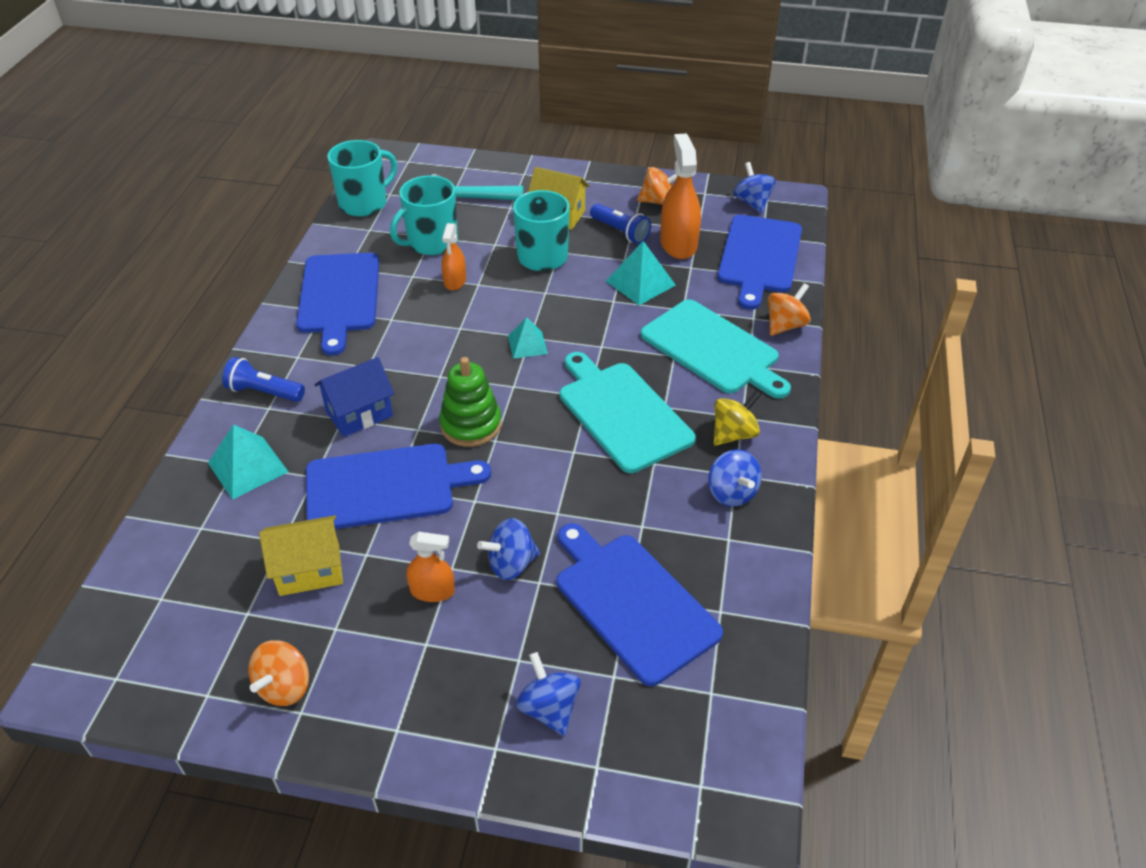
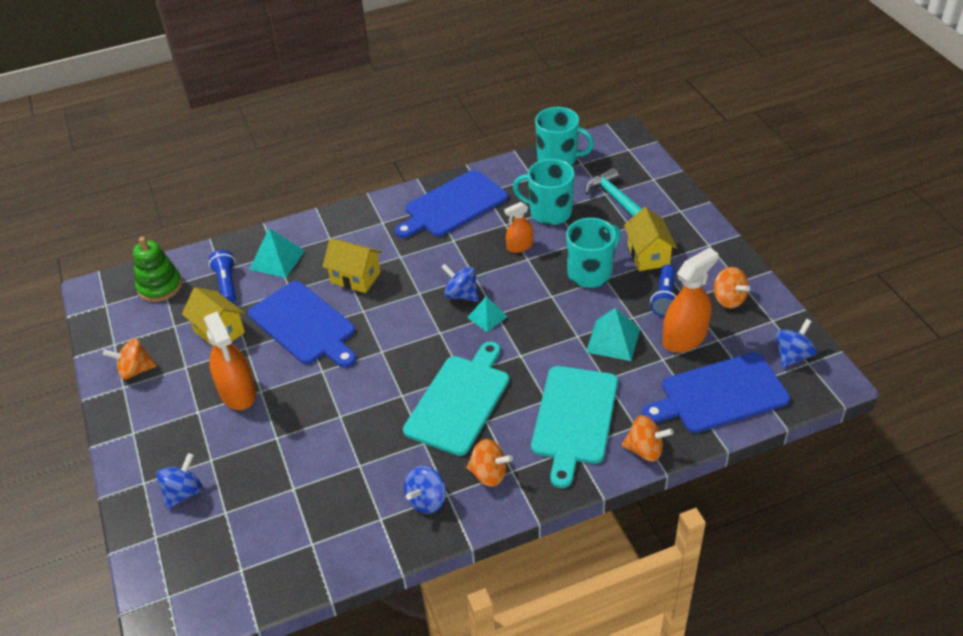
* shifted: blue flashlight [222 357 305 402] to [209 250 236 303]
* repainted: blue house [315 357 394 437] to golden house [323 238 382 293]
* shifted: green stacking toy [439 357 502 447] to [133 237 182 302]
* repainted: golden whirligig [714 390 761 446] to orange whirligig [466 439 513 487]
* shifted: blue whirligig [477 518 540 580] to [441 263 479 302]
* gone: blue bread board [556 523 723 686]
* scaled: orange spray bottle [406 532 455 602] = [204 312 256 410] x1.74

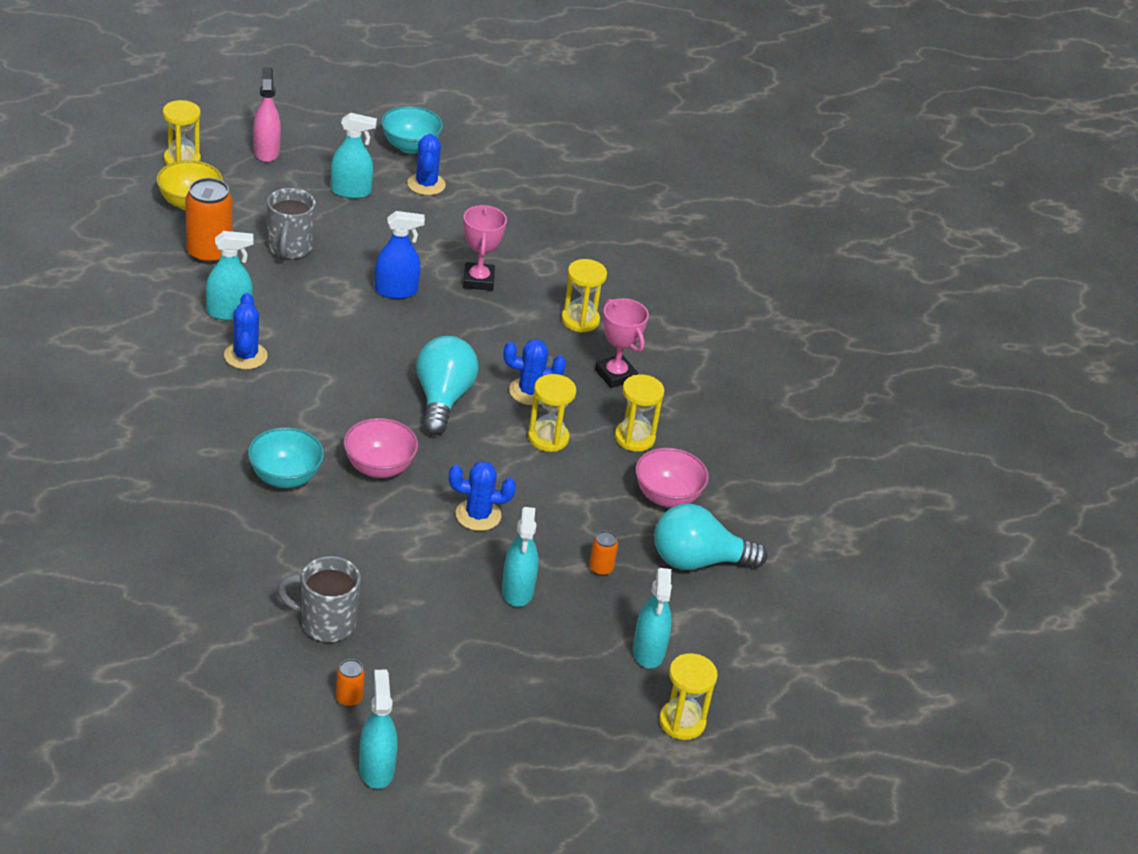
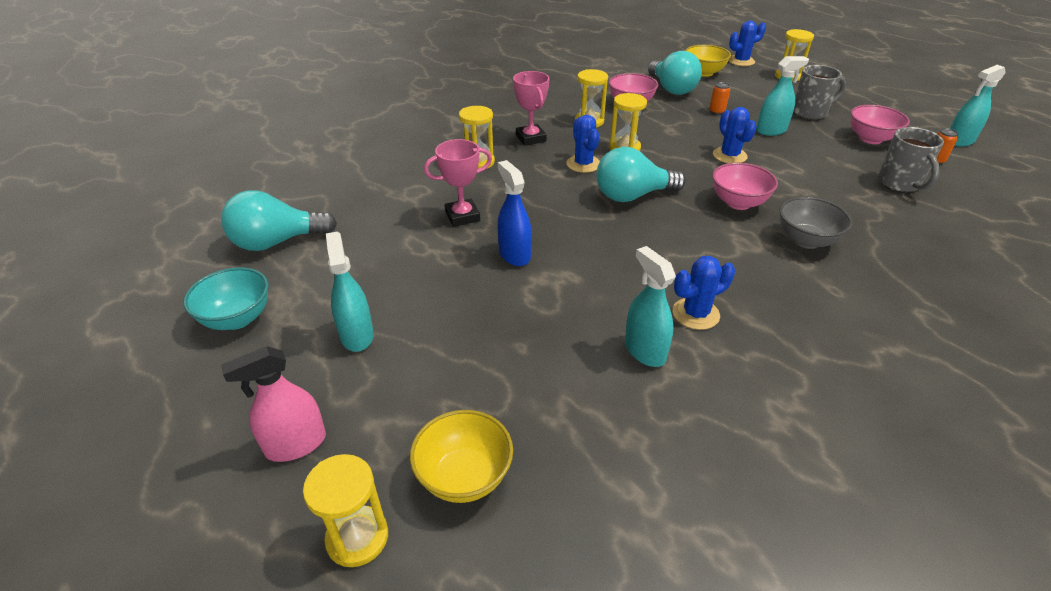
* shifted: blue cactus [407 134 446 195] to [729 21 766 66]
* gone: orange can [185 178 233 264]
* shifted: grey coffee mug [267 188 316 259] to [793 65 846 120]
* rotated: pink prize cup [595 298 649 388] = [513 71 550 146] 60 degrees counterclockwise
* repainted: turquoise serving bowl [248 427 324 488] to grey serving bowl [779 197 852 249]
* gone: turquoise spray bottle [633 568 672 668]
* new: golden serving bowl [685 45 731 77]
* new: pink serving bowl [851 105 910 144]
* new: turquoise bulb [221 190 337 251]

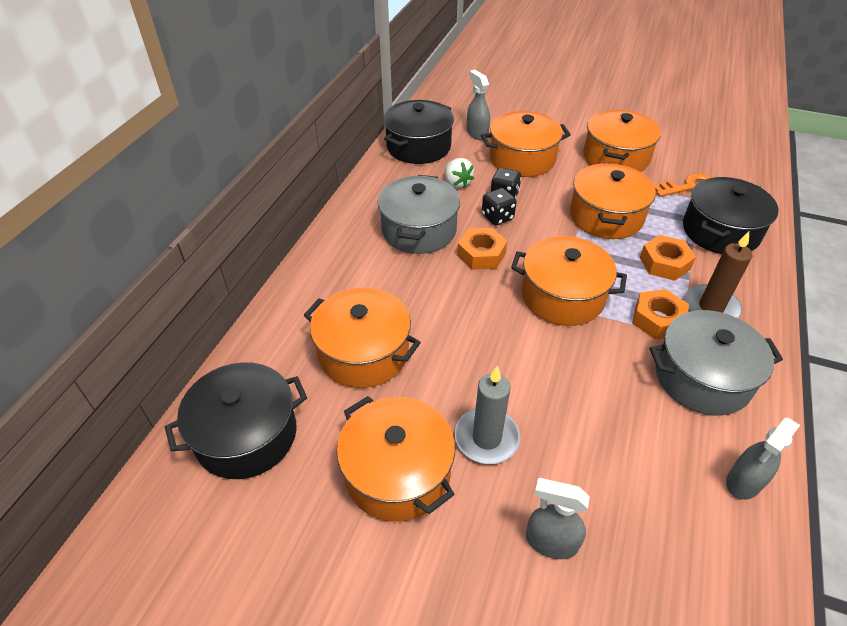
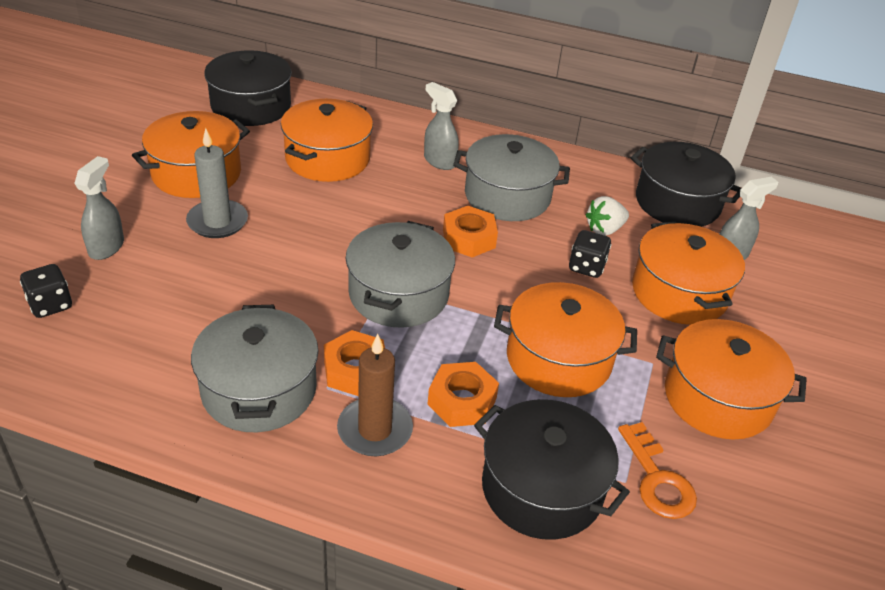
* shifted: black die [482 188 516 226] to [20 264 72 318]
* repainted: orange cooking pot [511 236 627 326] to grey cooking pot [346 221 455 328]
* shifted: grey spray bottle [726 417 800 500] to [424 82 459 170]

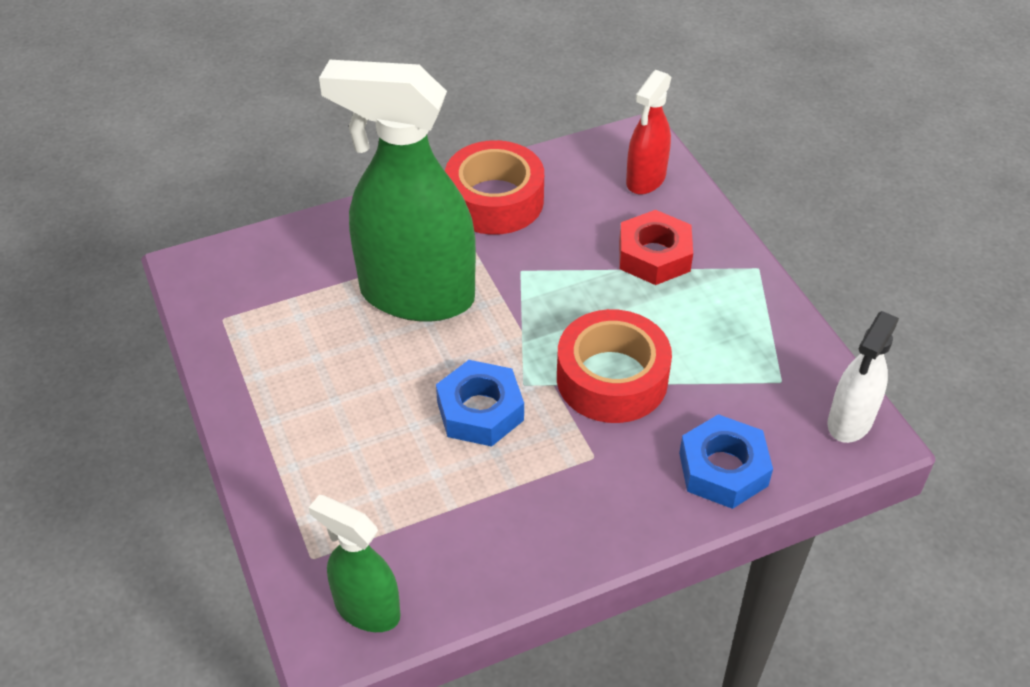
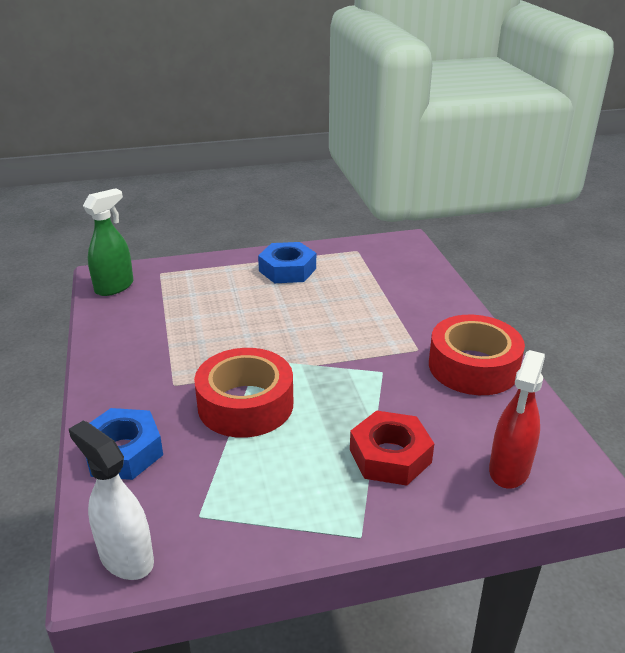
* gone: green spray bottle [319 60 476 322]
* rotated: red spray bottle [626 70 671 195] = [489 350 545 489] 105 degrees counterclockwise
* shifted: blue nut [436 360 524 447] to [258 242 316 283]

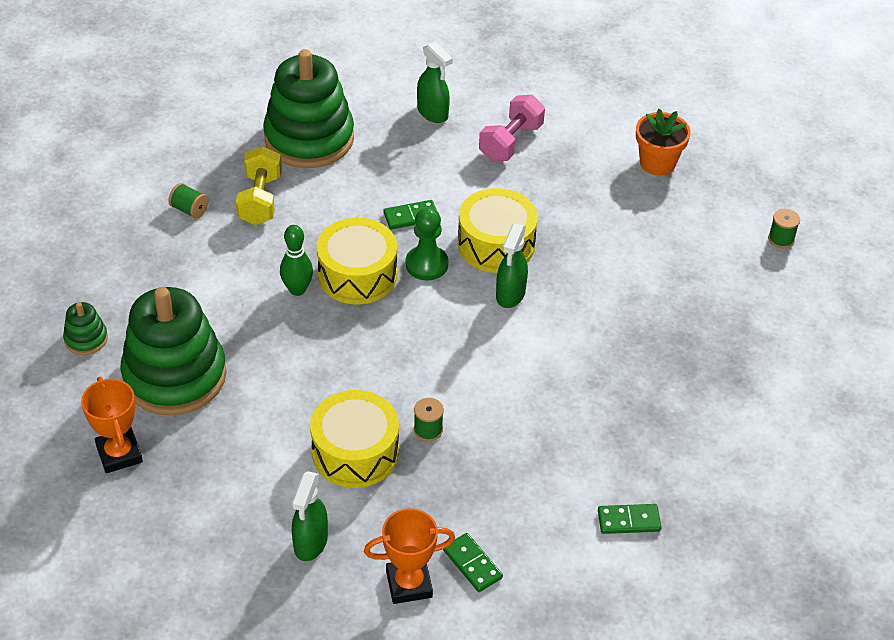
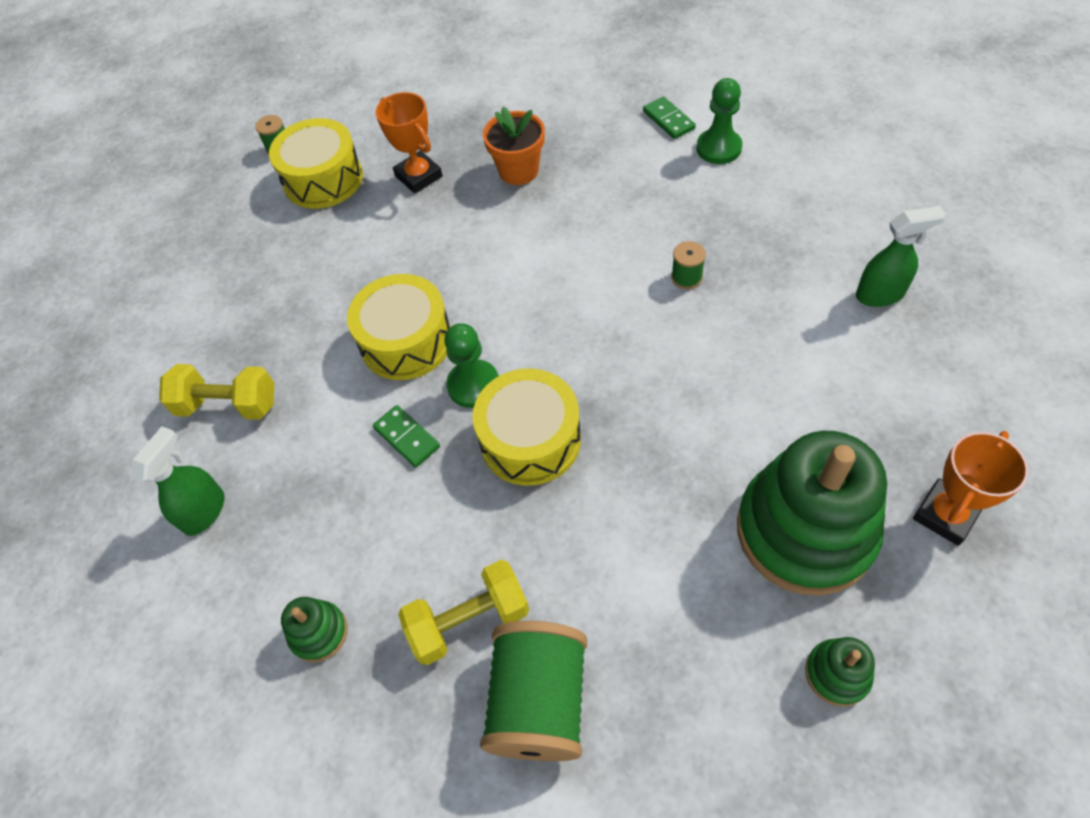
* scaled: green stacking toy [263 49 354 168] = [281 597 348 662] x0.43
* repainted: pink dumbbell [479 95 545 161] to golden dumbbell [159 364 274 420]
* shifted: orange flower pot [636 109 691 176] to [483 107 545 185]
* scaled: green bobbin [168 183 209 219] = [480 621 587 761] x2.28
* gone: green spray bottle [496 223 528 308]
* gone: green tenpin [280 225 313 296]
* shifted: golden snare drum [310 390 399 488] to [269 118 363 209]
* shifted: orange prize cup [364 508 455 604] to [376 92 443 194]
* gone: green domino [443 533 503 592]
* new: green pawn [696 78 742 164]

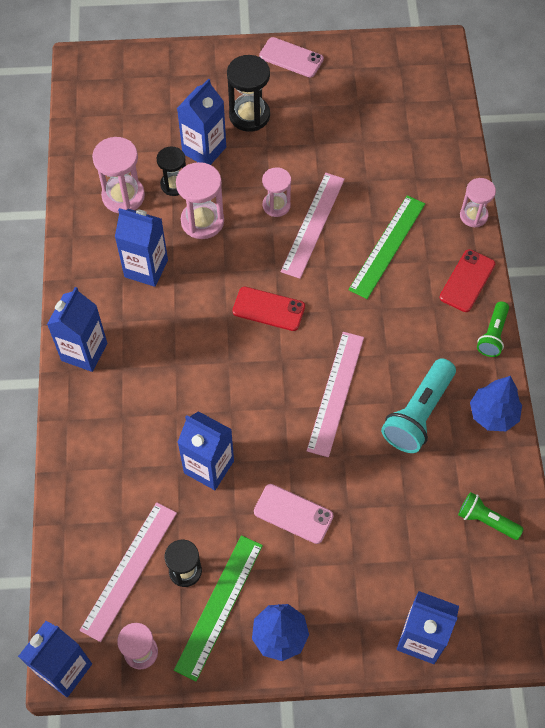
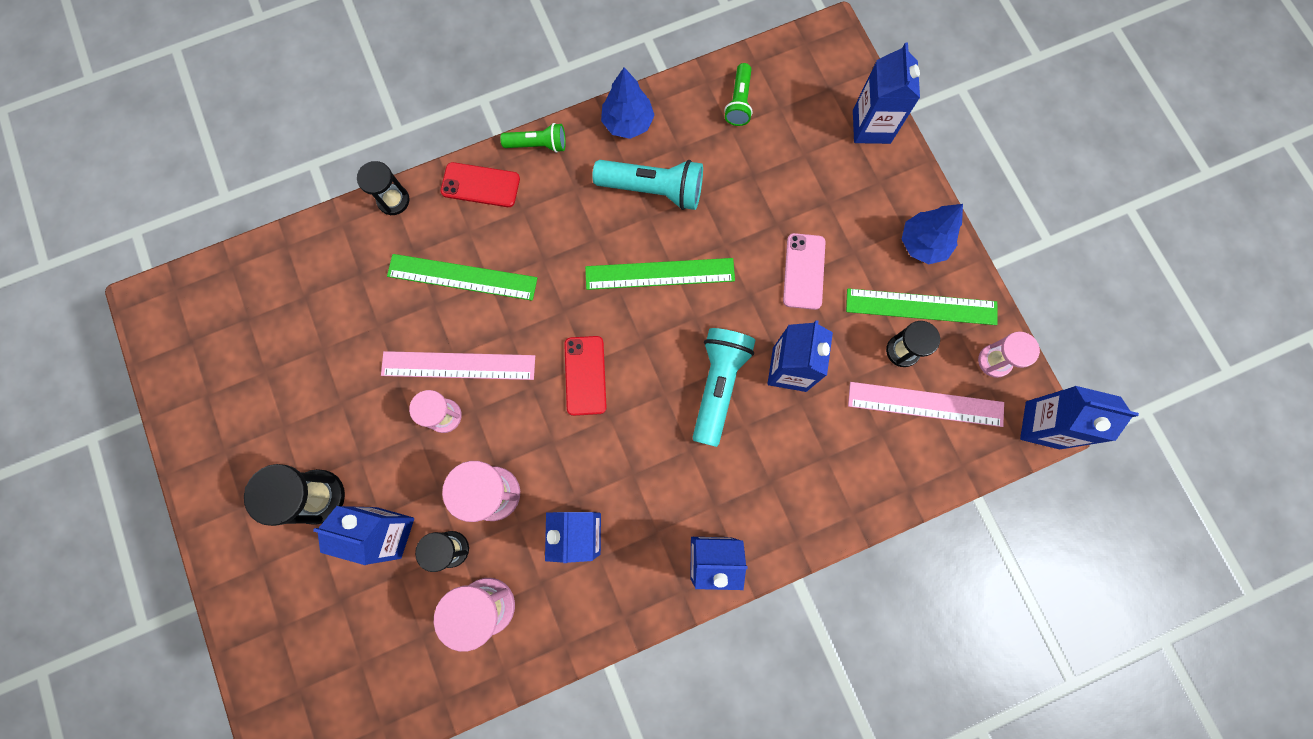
* gone: pink smartphone [259 37 324 77]
* repainted: pink sand timer [460 178 496 228] to black sand timer [357 161 409 215]
* repainted: pink straightedge [307 332 364 457] to green straightedge [585 258 735 290]
* new: turquoise flashlight [693 328 755 447]

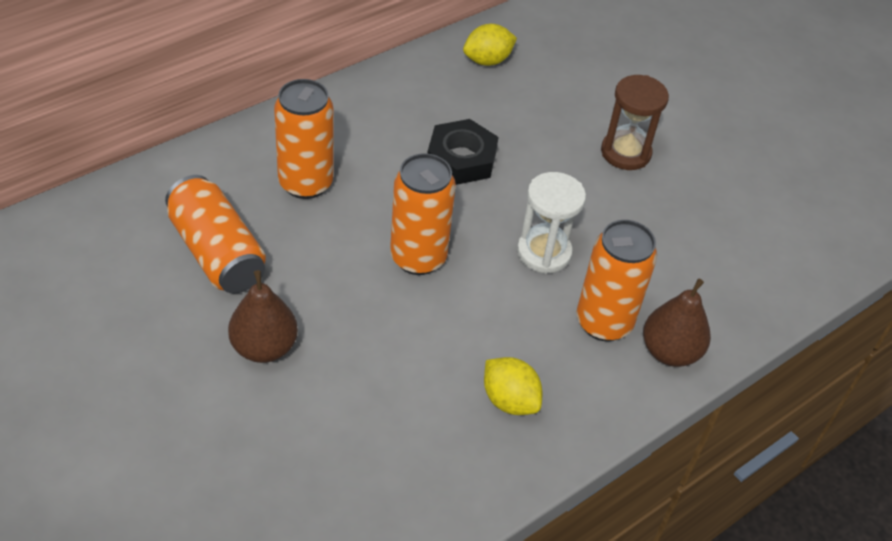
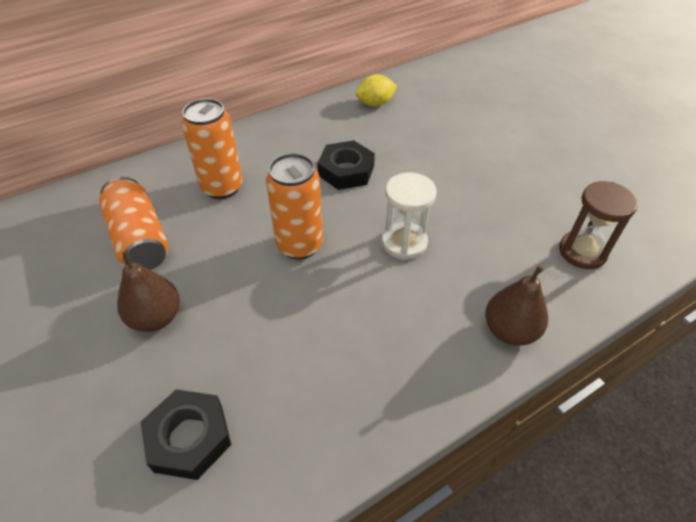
* shifted: russet sand timer [601 75 669 170] to [559 181 638 269]
* gone: orange can [576 220 657 341]
* gone: golden toy lemon [484 357 542 415]
* new: black nut [141 389 231 480]

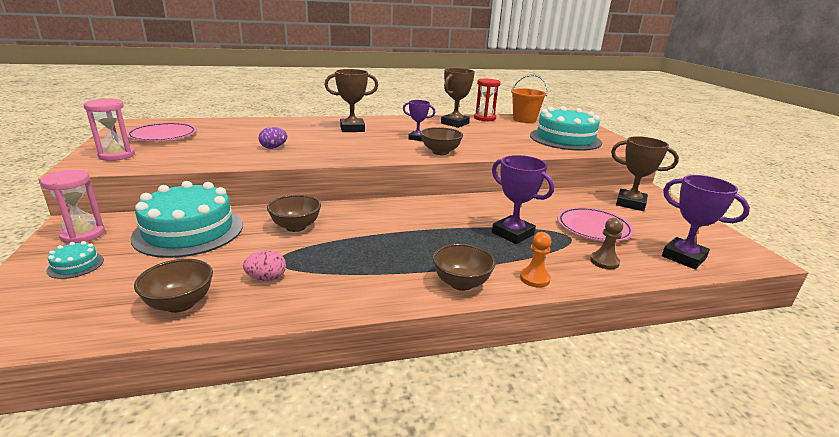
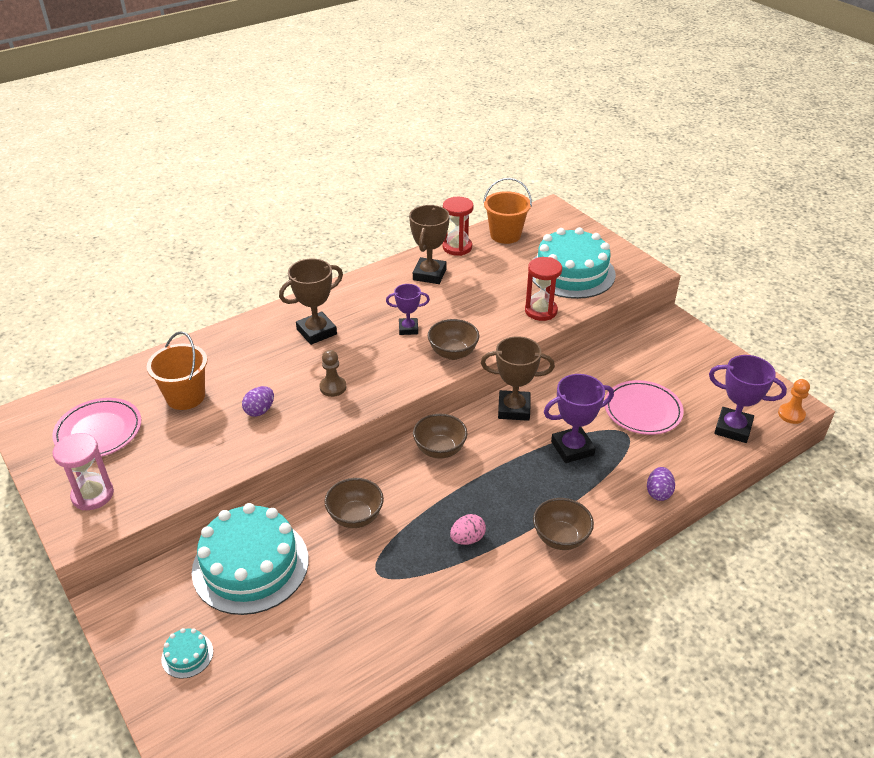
* shifted: russet prize cup [611 136 679 211] to [481 336 555 421]
* rotated: purple prize cup [492 155 554 244] = [544 374 614 463] 45 degrees counterclockwise
* gone: pink sand timer [40 170 105 244]
* shifted: russet pawn [590 218 623 269] to [319 350 346 397]
* shifted: orange pawn [520 232 552 288] to [778 379 810 424]
* shifted: pink egg shape [243 250 286 281] to [450 514 486 545]
* shifted: russet serving bowl [134 259 213 313] to [413 414 467 459]
* new: red sand timer [525 257 562 321]
* new: orange bucket [147 331 207 410]
* new: purple egg shape [647 467 675 501]

